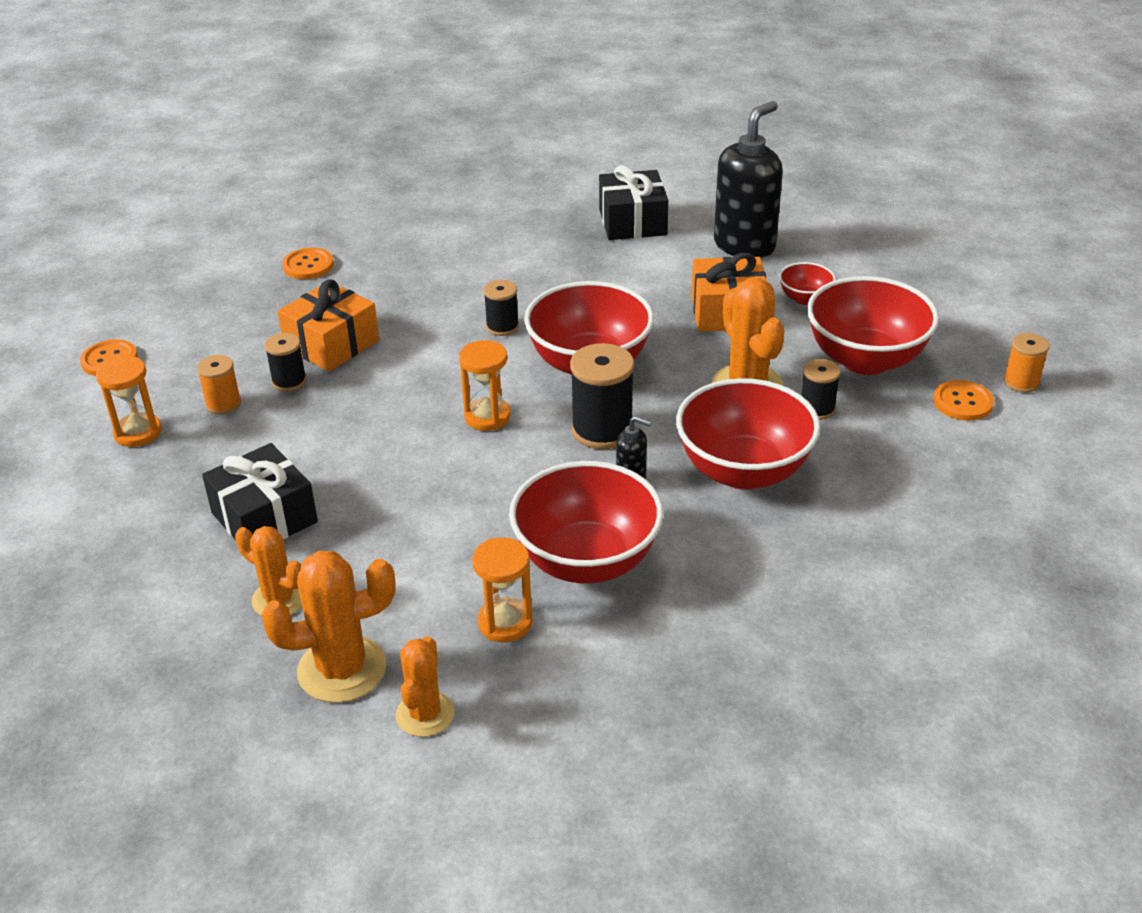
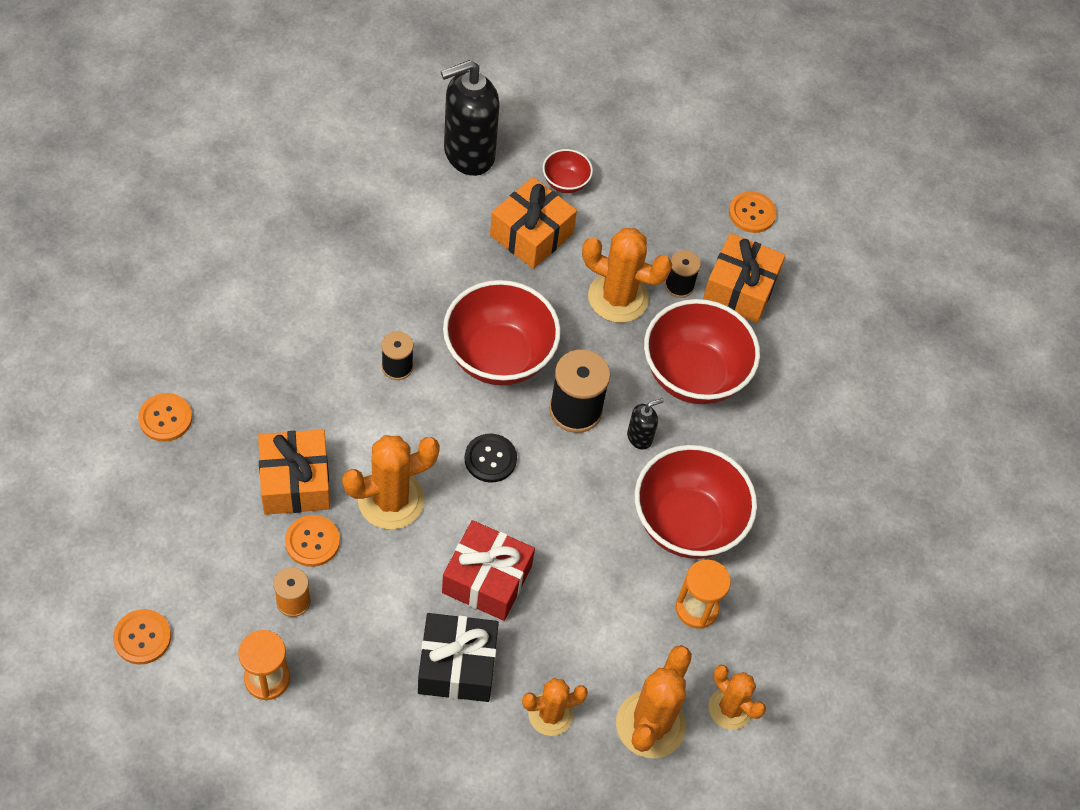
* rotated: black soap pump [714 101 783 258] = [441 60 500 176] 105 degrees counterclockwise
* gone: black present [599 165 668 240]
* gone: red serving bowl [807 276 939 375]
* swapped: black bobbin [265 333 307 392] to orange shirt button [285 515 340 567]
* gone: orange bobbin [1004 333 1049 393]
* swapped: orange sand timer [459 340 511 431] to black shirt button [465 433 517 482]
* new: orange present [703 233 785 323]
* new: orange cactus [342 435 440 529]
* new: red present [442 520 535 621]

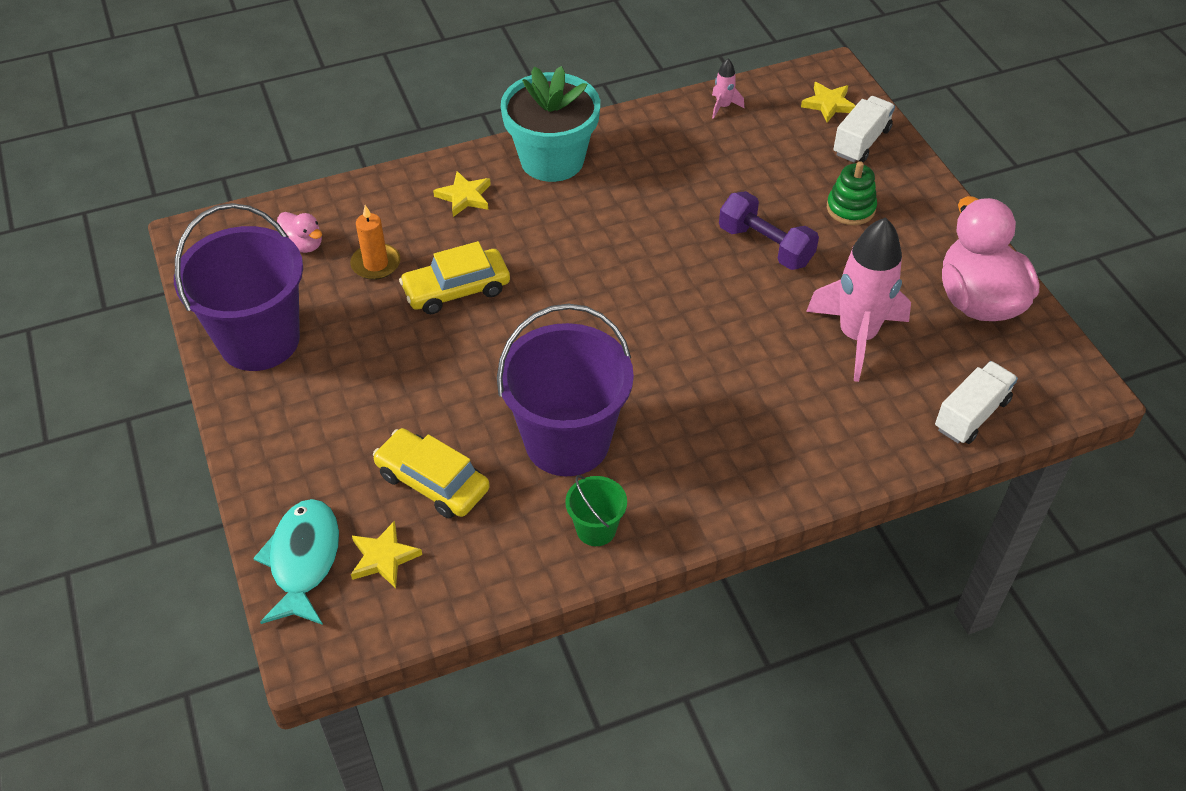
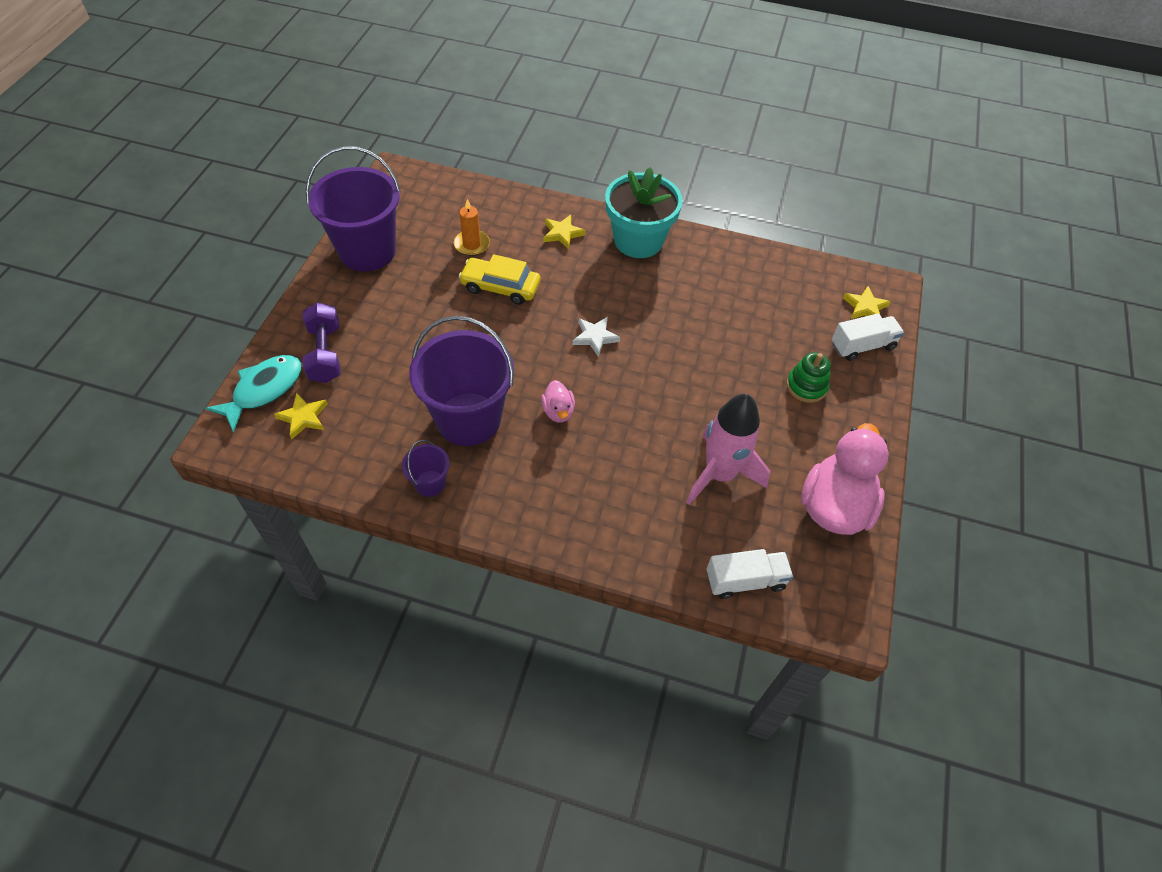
* gone: pink toy rocket [712 59 744 119]
* shifted: purple dumbbell [719 191 819 270] to [302 302 340 383]
* shifted: pink duck [277 212 322 253] to [541 380 575 423]
* gone: golden toy car [373 428 490 518]
* repainted: green bucket [565 475 627 546] to purple bucket [402 440 450 497]
* new: white star shape [572 317 620 357]

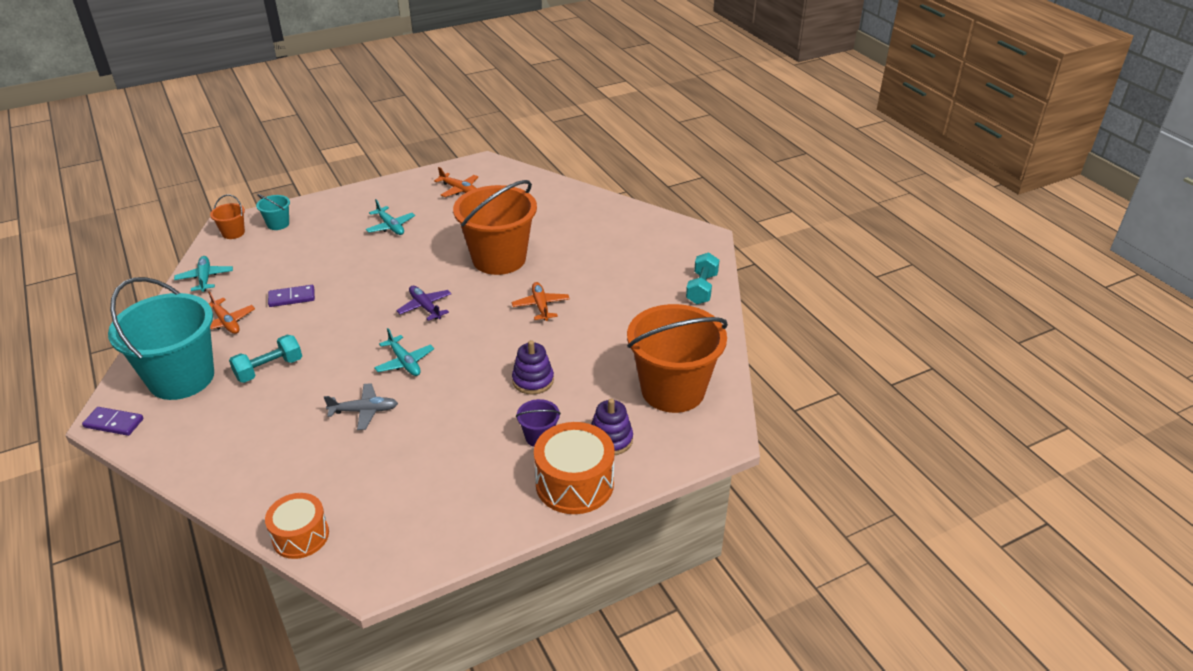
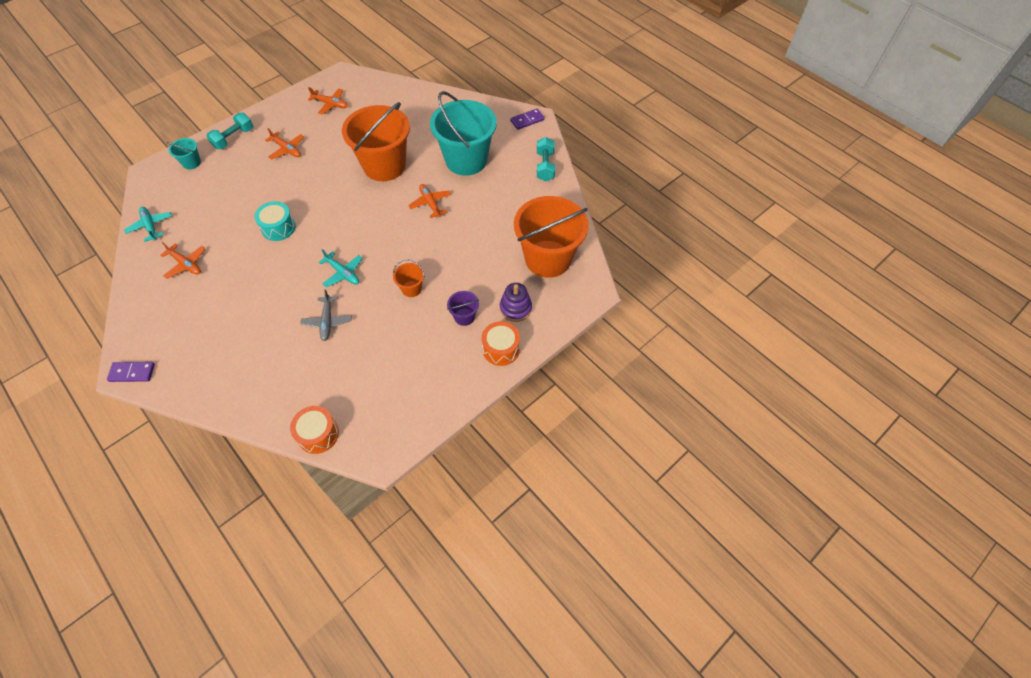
* shifted: orange bucket [210 194 245 239] to [393 259 425 297]
* repainted: turquoise plane [366 199 415 235] to orange plane [265 128 304 160]
* shifted: turquoise bucket [108 277 214 400] to [430 91 497 176]
* shifted: purple domino [268 285 315 307] to [510 109 545 130]
* gone: purple plane [396 286 452 321]
* shifted: turquoise dumbbell [229 335 302 383] to [206 113 253 149]
* gone: purple stacking toy [512 340 554 394]
* rotated: grey plane [324 383 398 430] = [300 289 352 341] 105 degrees clockwise
* scaled: orange snare drum [534 422 615 514] = [482 321 520 366] x0.67
* new: turquoise snare drum [254 201 296 241]

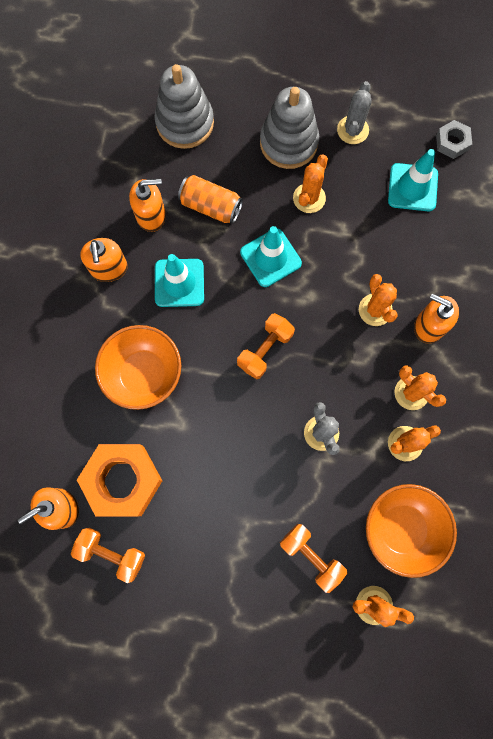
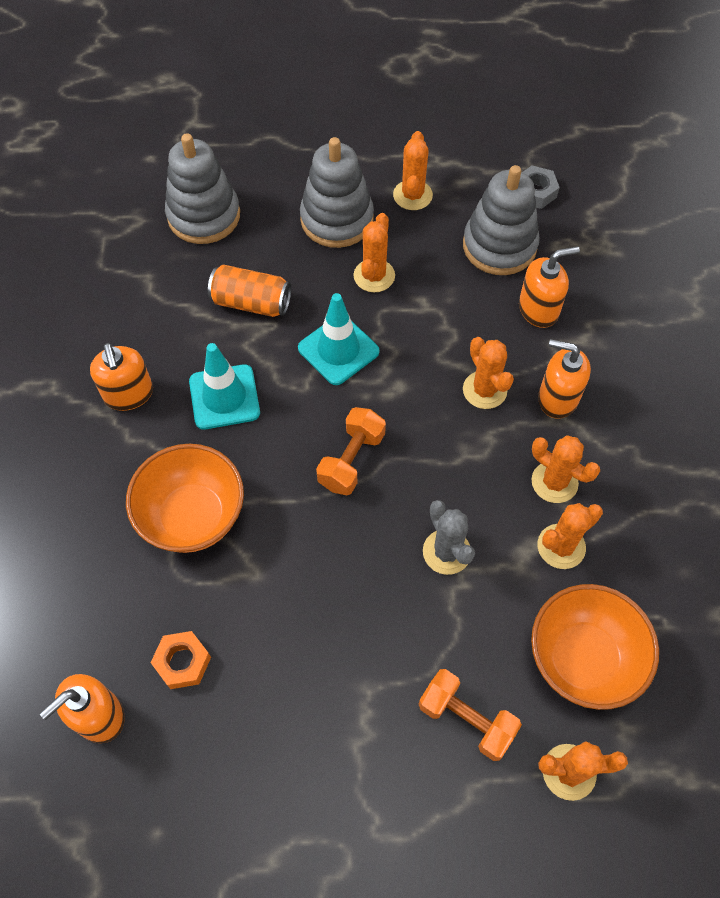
* repainted: grey cactus [337 81 372 144] to orange cactus [393 131 433 210]
* swapped: turquoise road cone [388 149 438 211] to grey stacking toy [463 165 540 275]
* shifted: orange soap pump [129 179 166 232] to [519 246 580 328]
* scaled: orange nut [77 444 162 517] = [151 631 211 689] x0.50
* gone: orange dumbbell [71 528 145 583]

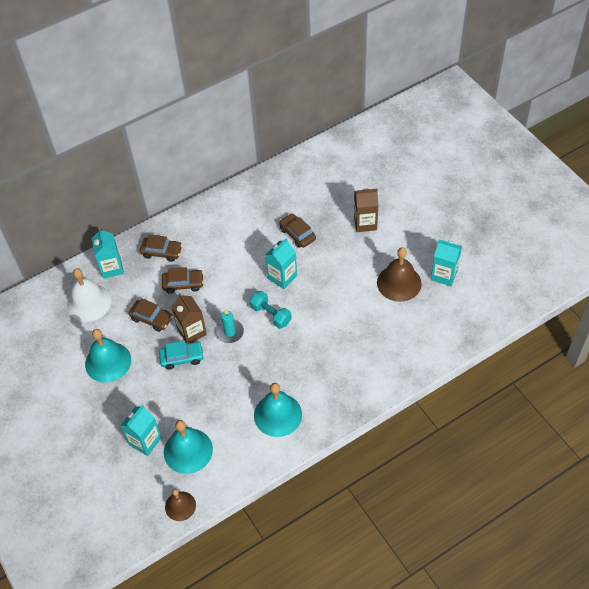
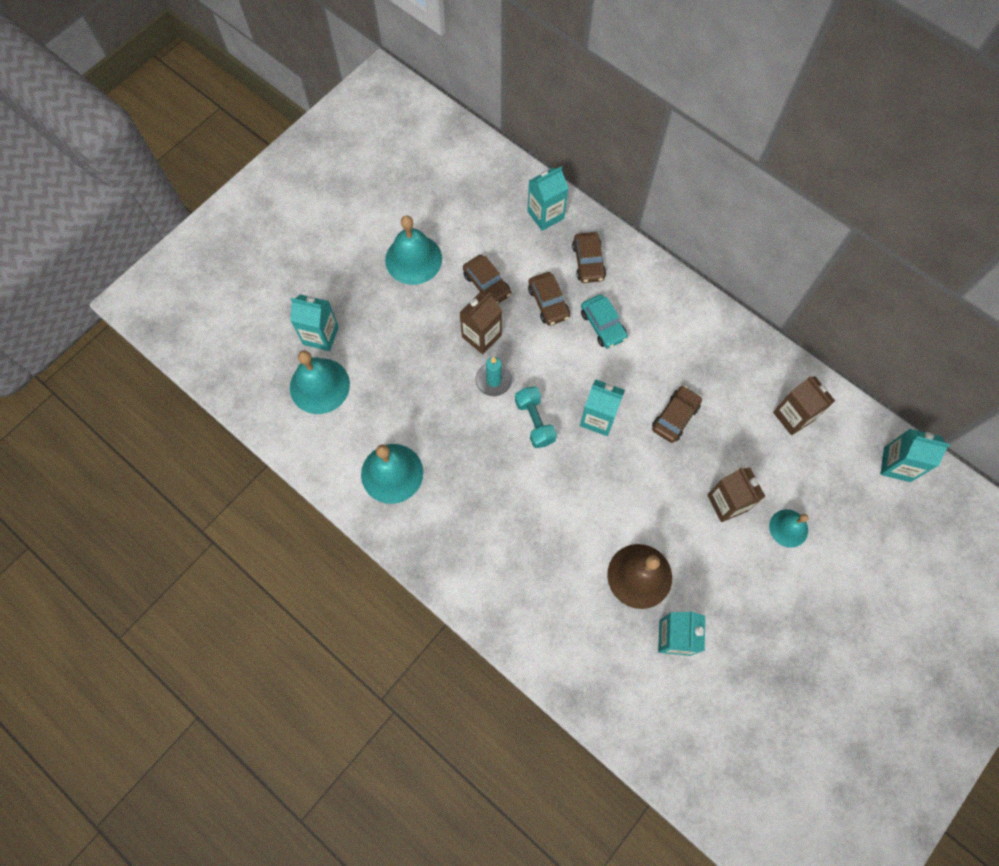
* gone: white school bell [67 268 112 322]
* rotated: turquoise dumbbell [250 291 292 329] = [515 386 557 448] 45 degrees counterclockwise
* rotated: russet toy car [128 298 173 332] = [463 255 511 304] 45 degrees counterclockwise
* shifted: turquoise toy car [159 341 204 370] to [581 294 628 349]
* gone: russet school bell [165 489 196 521]
* new: russet milk carton [773 376 835 435]
* new: turquoise milk carton [881 429 950 482]
* new: turquoise school bell [769 509 809 548]

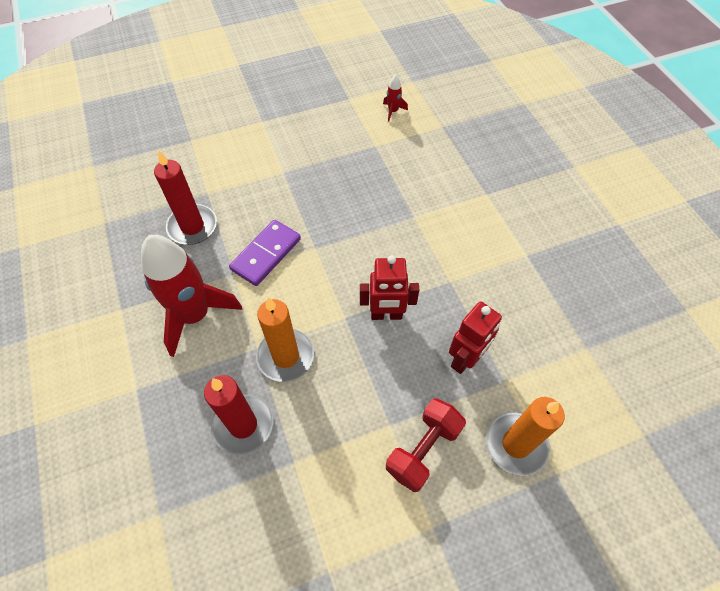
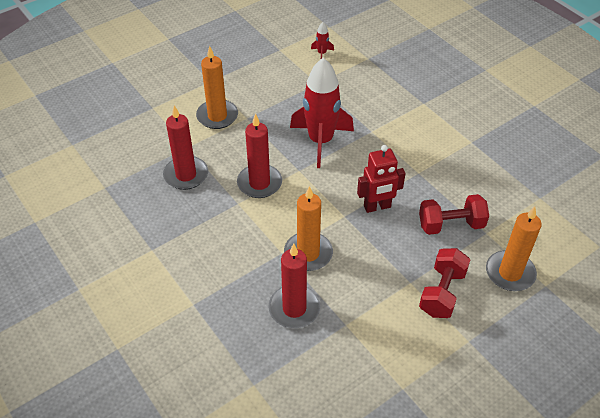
* swapped: purple domino [229 220 301 286] to red candle [237 113 282 198]
* shifted: red toy rocket [141 235 242 357] to [290 58 354 168]
* swapped: red robot [449 302 502 374] to red dumbbell [419 194 489 235]
* new: orange candle [196 46 238 129]

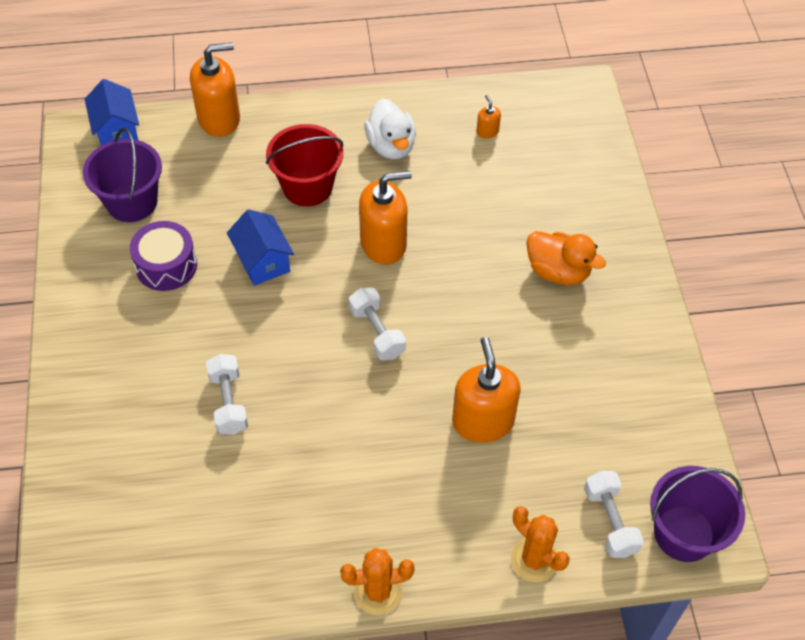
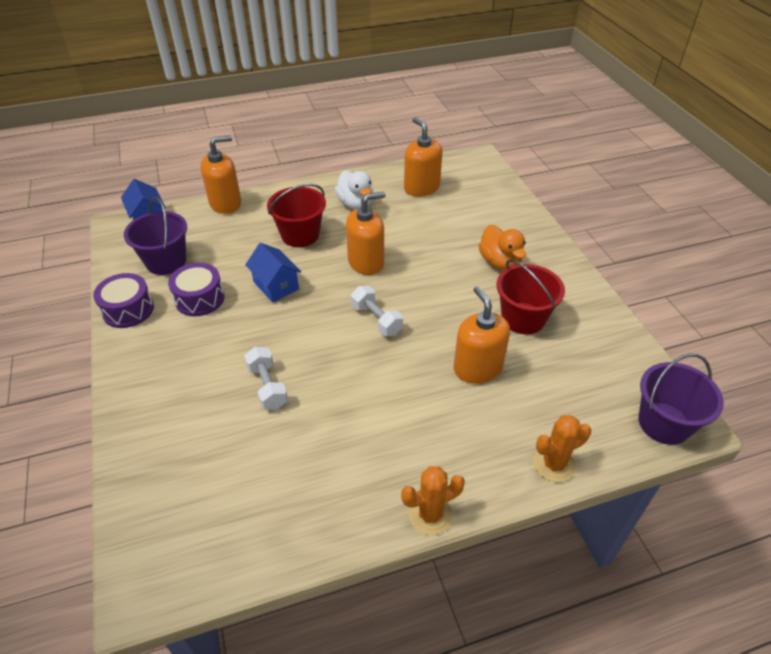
* scaled: orange soap pump [477 95 501 138] = [404 117 443 197] x2.29
* rotated: orange duck [527 231 606 285] = [479 225 526 270] 45 degrees clockwise
* gone: white dumbbell [584 471 644 558]
* rotated: orange cactus [511 506 570 582] = [533 415 591 482] 60 degrees counterclockwise
* new: red bucket [497 259 565 334]
* new: purple snare drum [93 273 154 328]

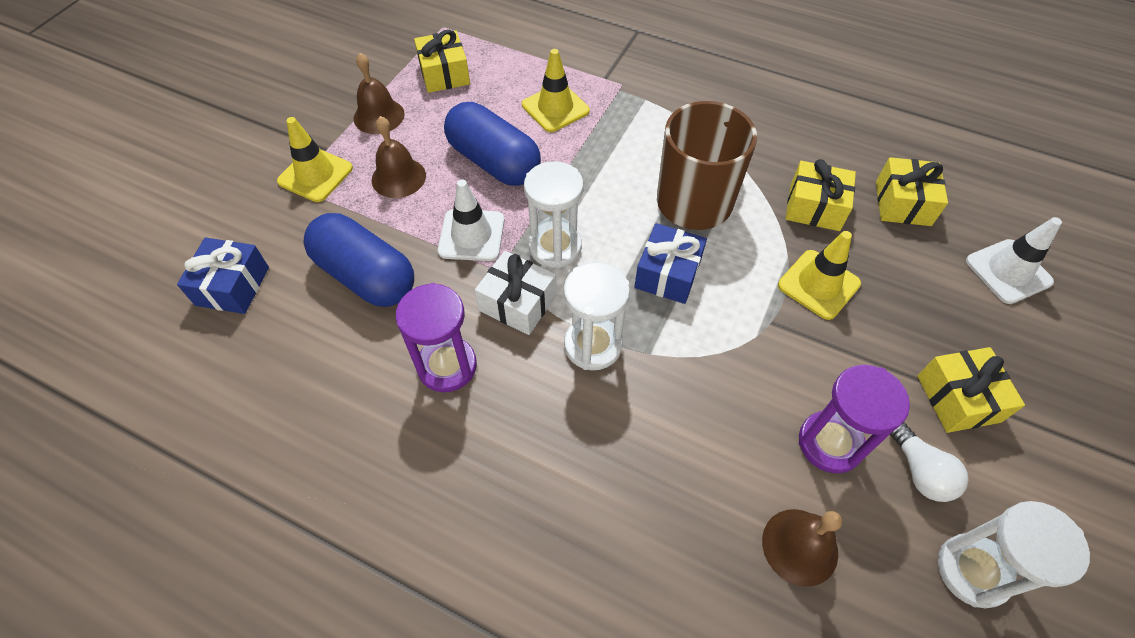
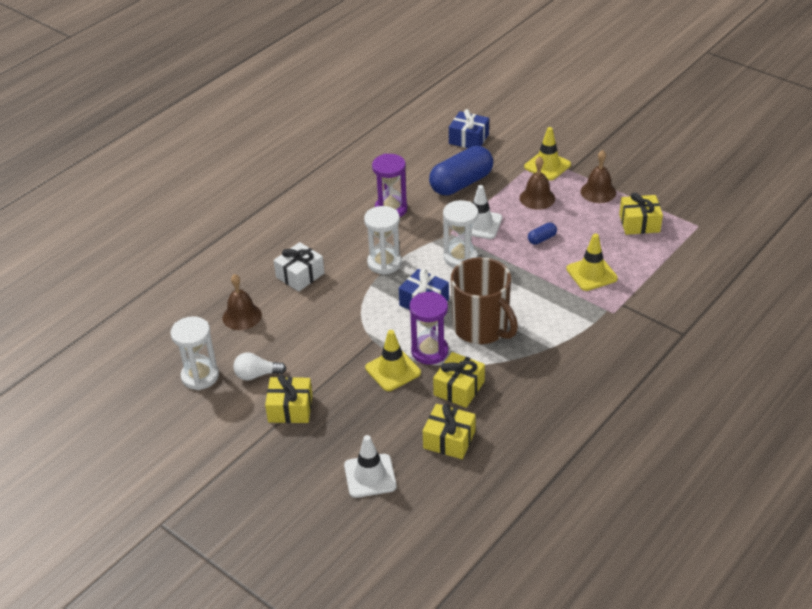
* scaled: blue capsule [444 102 541 186] = [528 223 557 245] x0.43
* shifted: white present [475 251 556 335] to [274 242 325 292]
* shifted: purple sand timer [799 365 910 474] to [409 291 448 365]

